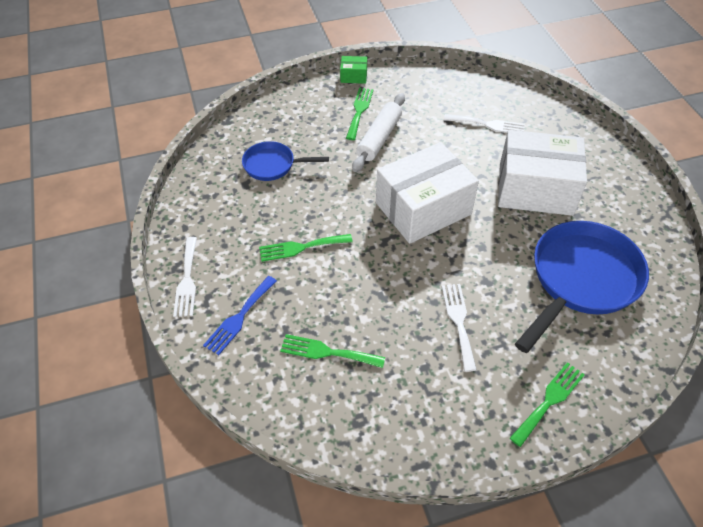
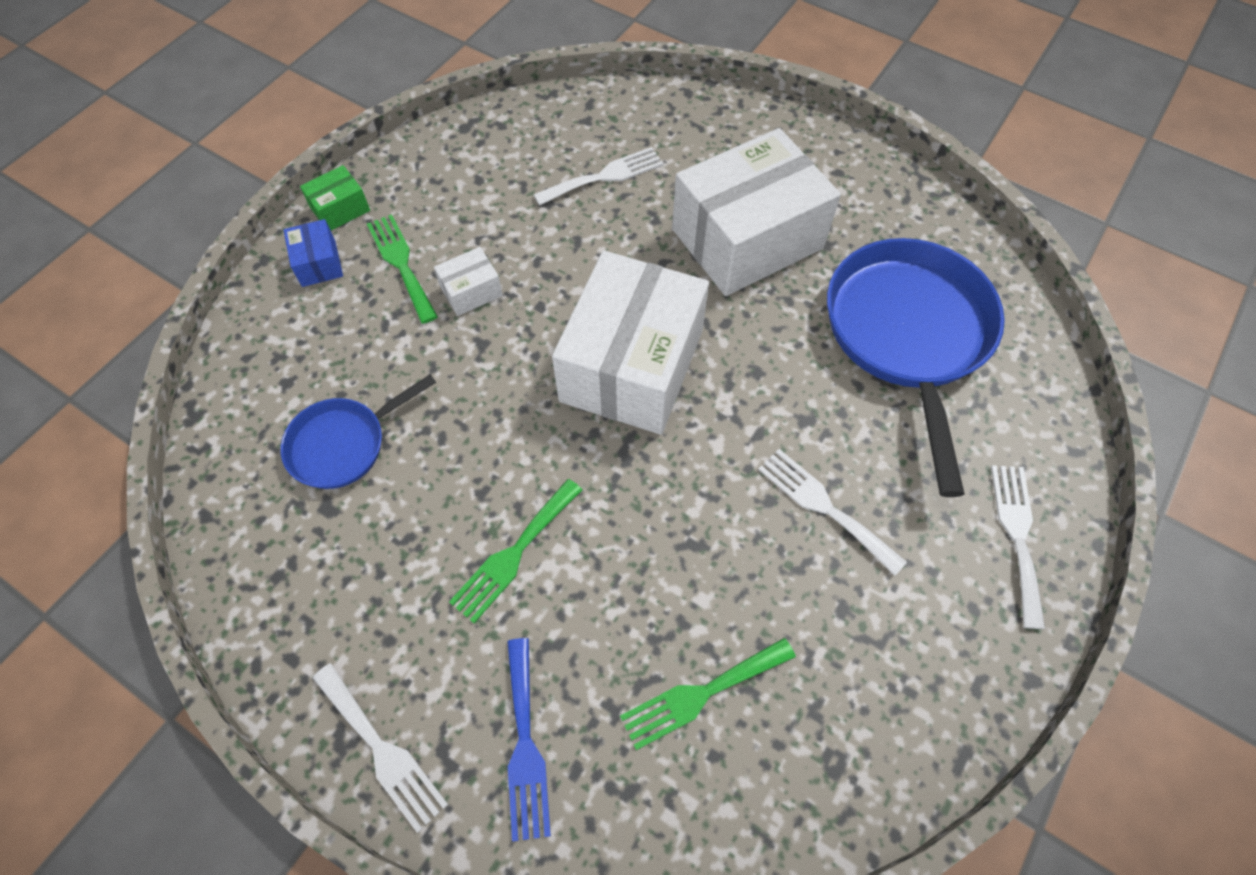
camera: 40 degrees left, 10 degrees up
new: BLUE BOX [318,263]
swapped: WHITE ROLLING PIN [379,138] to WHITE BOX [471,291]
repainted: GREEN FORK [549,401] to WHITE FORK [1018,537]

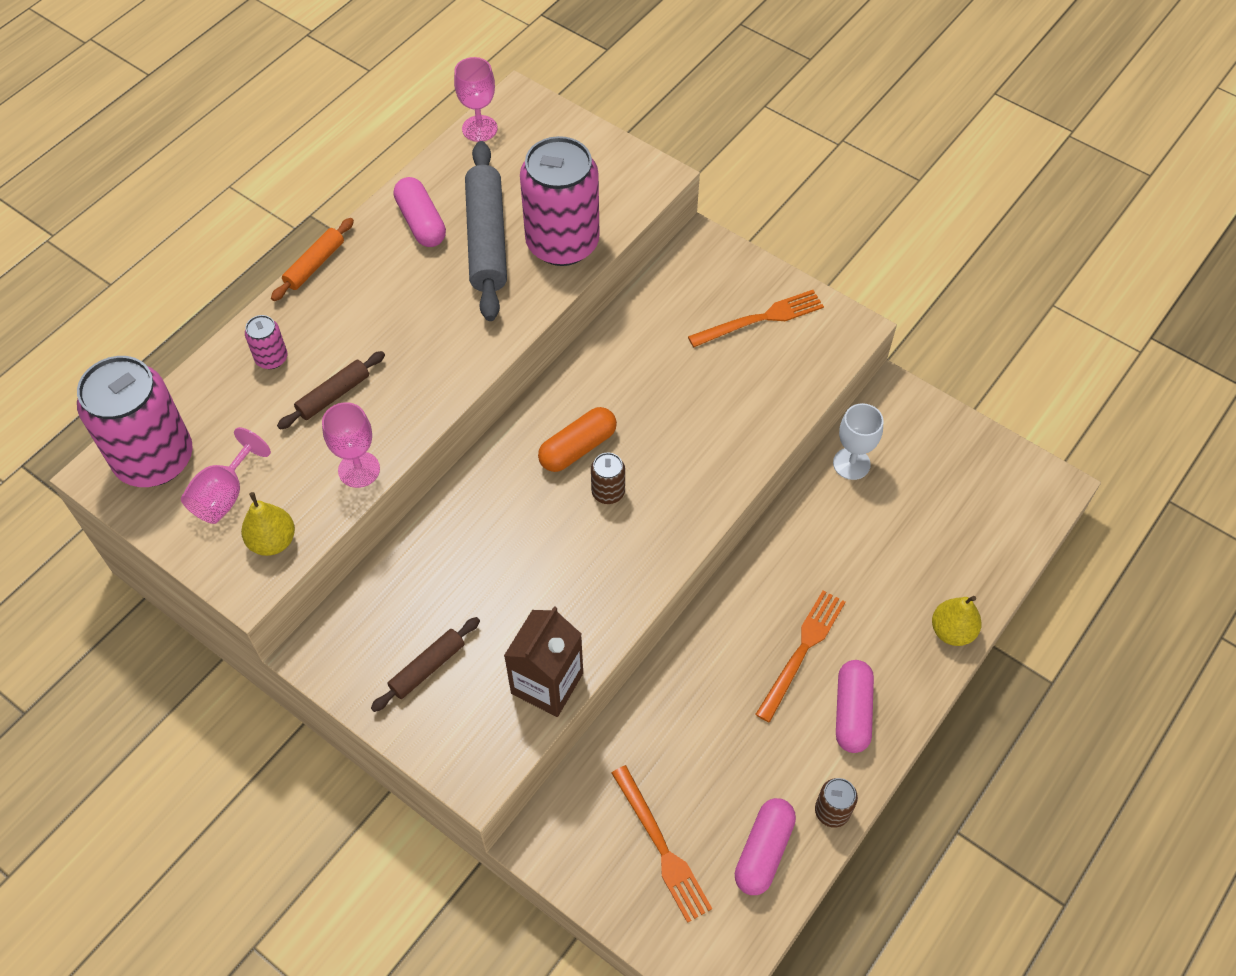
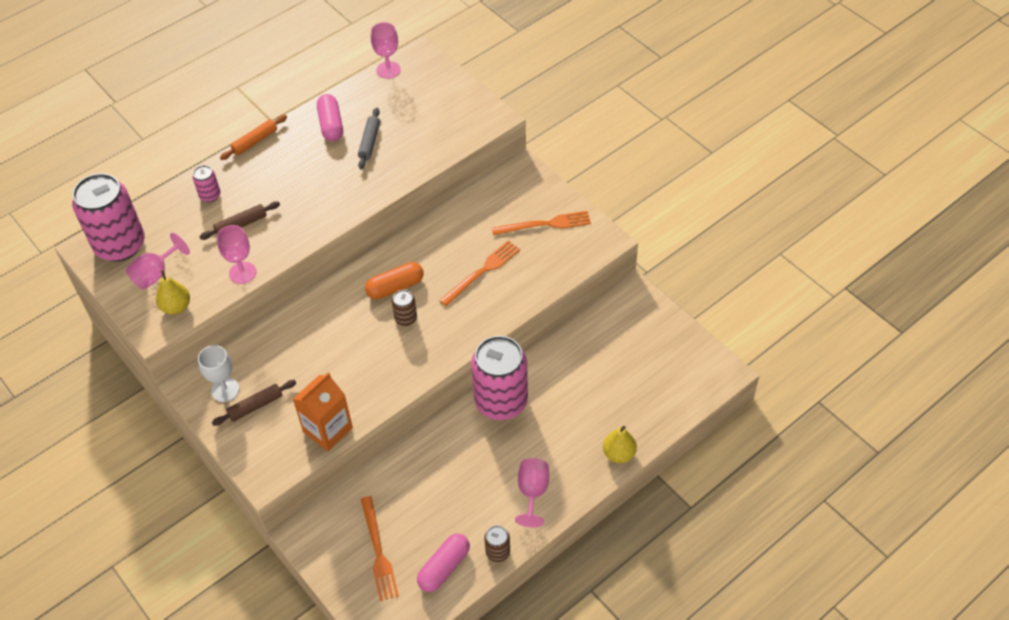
camera: 15 degrees right, 5 degrees down
shifted: PINK CAN [562,243] to [501,401]; WHITE GOBLET [851,463] to [225,390]; ORANGE FORK [802,651] to [482,272]
swapped: PINK CAPSULE [852,712] to PINK GOBLET [532,492]
repainted: BROWN CARTON [547,683] to ORANGE CARTON [328,429]
scaled: GREY ROLLING PIN [486,239] = [369,142] x0.53

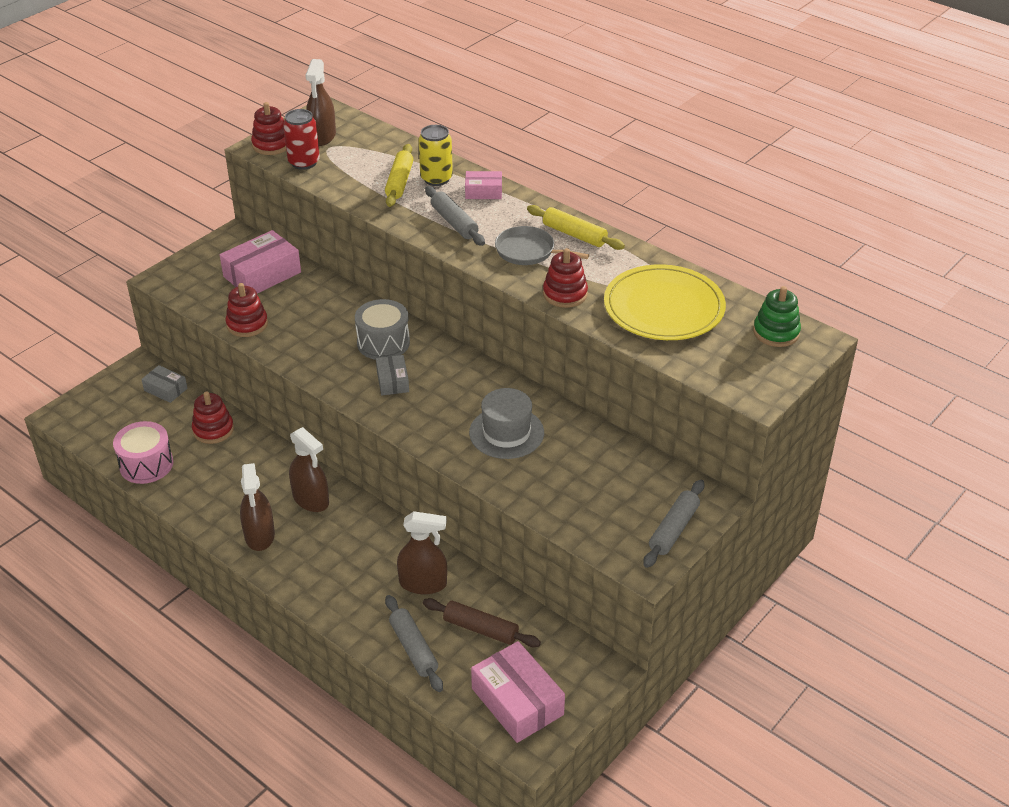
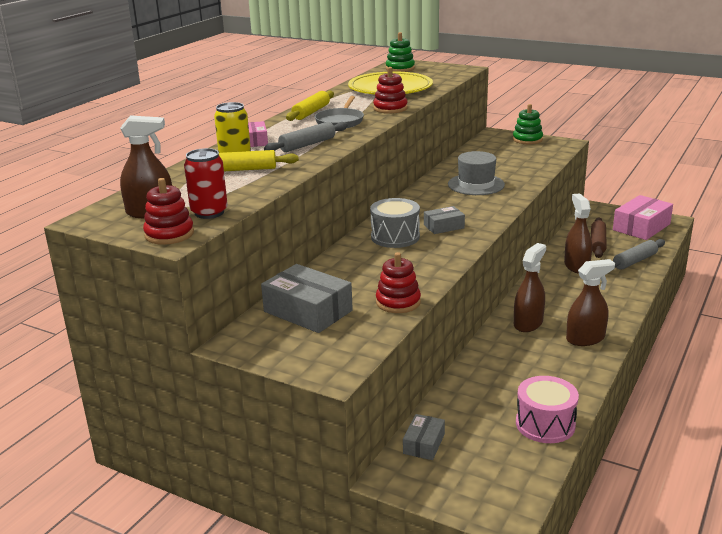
camera: 100 degrees left, 15 degrees down
gone: RED STACKING TOY [213,430]
swapped: GREY ROLLING PIN [673,529] to GREEN STACKING TOY [527,139]
repainted: PINK BOX [262,274] to GREY BOX [308,311]

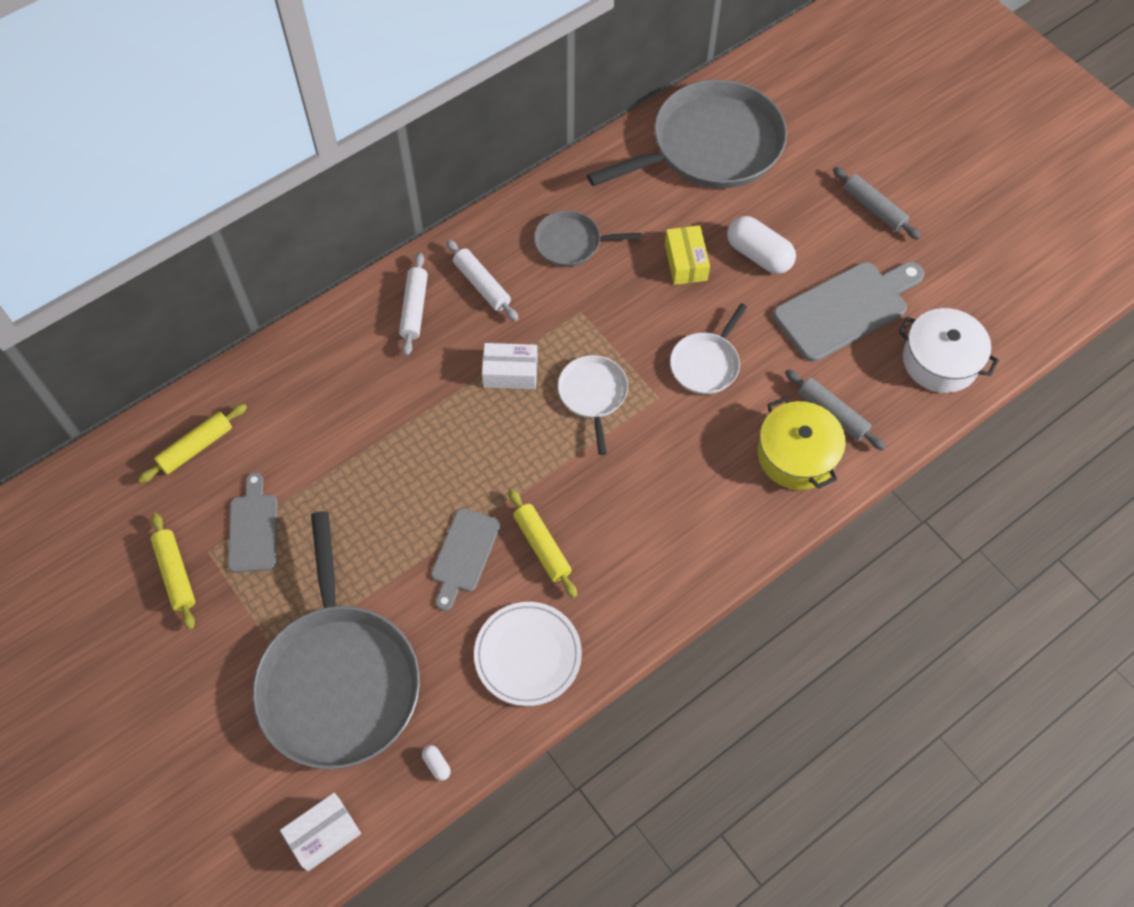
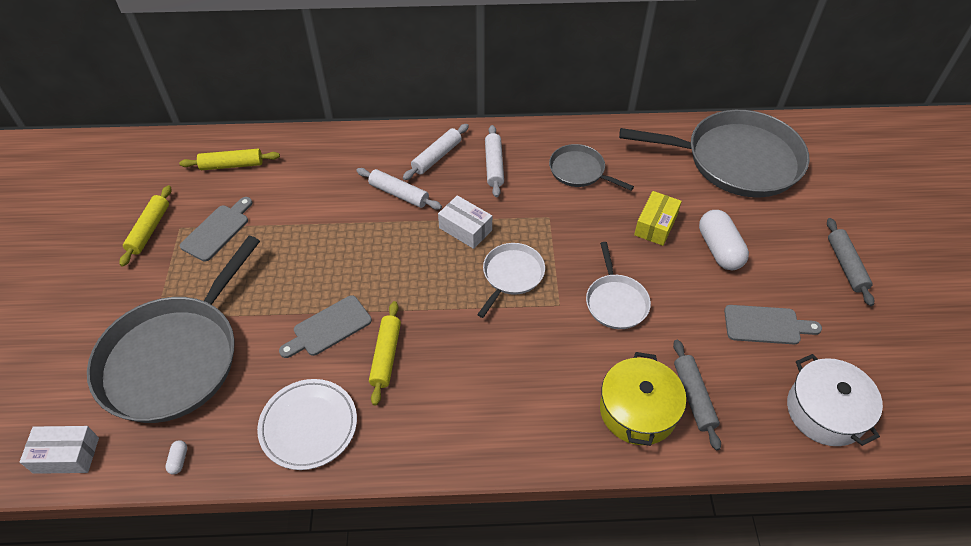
camera: 35 degrees right, 10 degrees down
new: WHITE ROLLING PIN [399,194]
rotated: WHITE PAN [706,364] = [616,302] 75 degrees counterclockwise
scaled: GREY CUTTING BOARD [846,309] = [766,325] x0.60

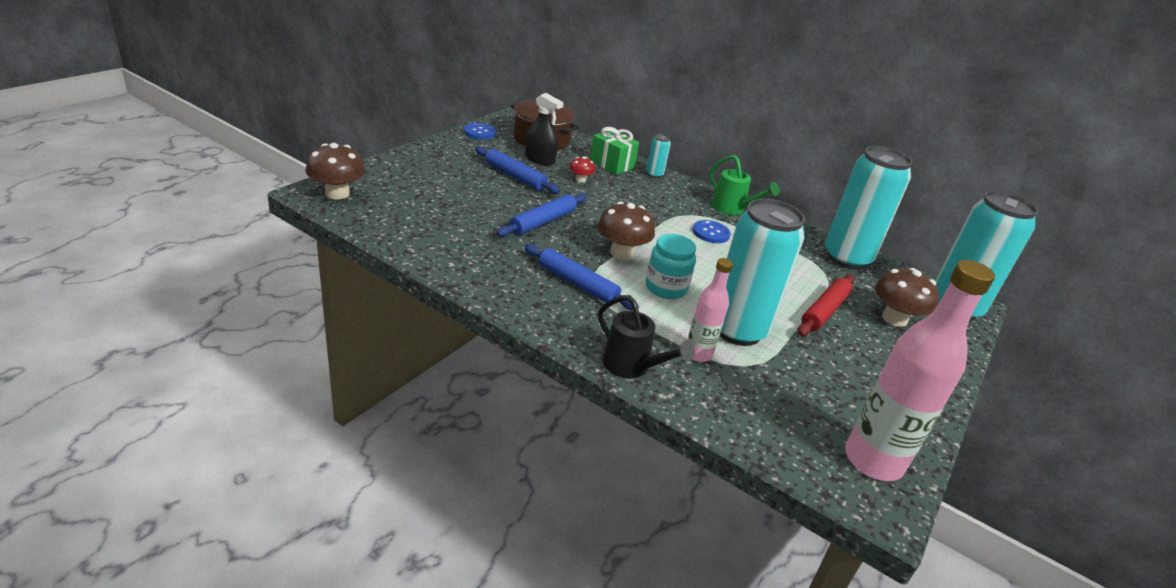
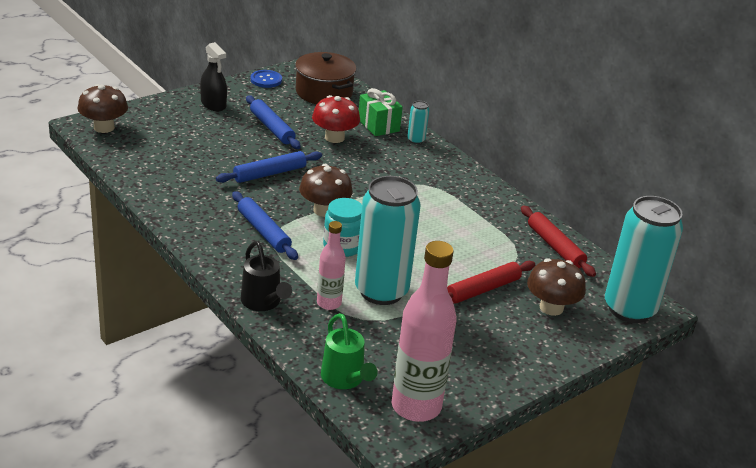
camera: 20 degrees right, 0 degrees up
gone: BLUE BUTTON [711,233]
shifted: BLACK SPRAY BOTTLE [540,159] to [213,104]; GREEN WATERING CAN [732,209] to [344,379]
swapped: TURQUOISE CAN [846,258] to RED ROLLING PIN [555,247]
scaled: RED MUSHROOM [580,180] = [334,137] x1.89

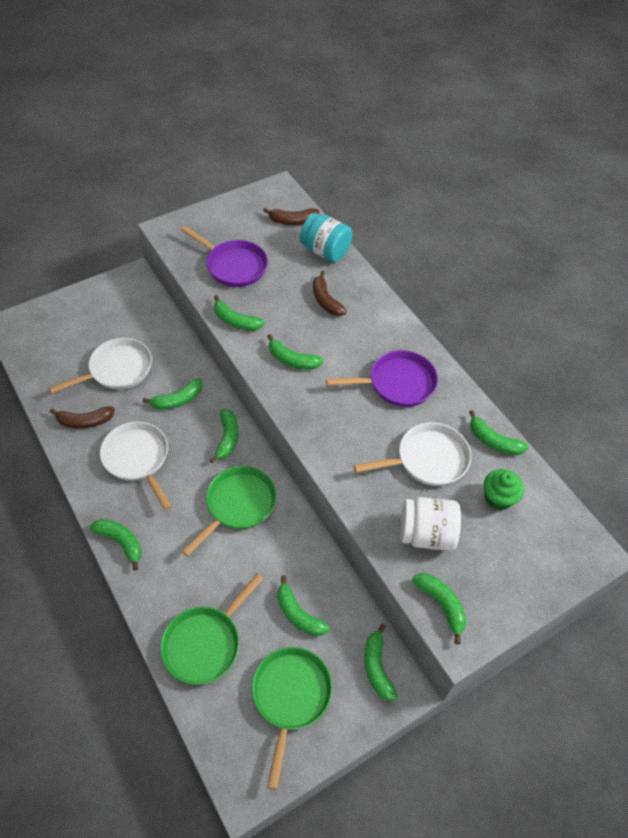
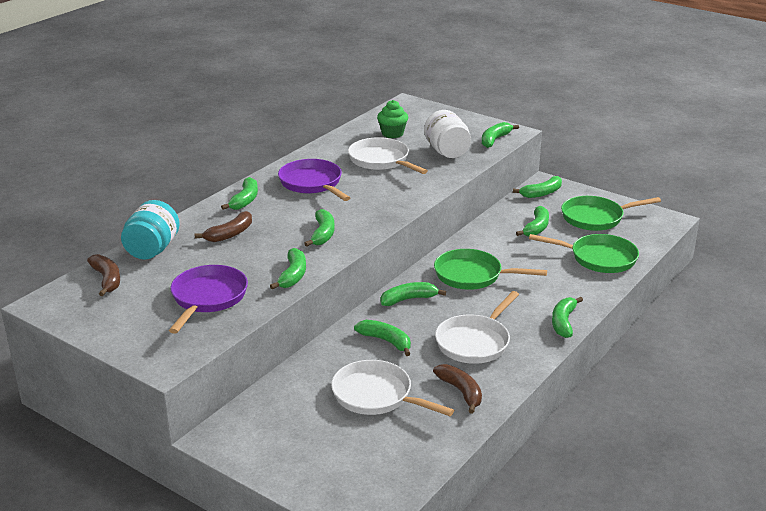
camera: 110 degrees left, 25 degrees down
shifted: GREEN BANANA [493,441] to [245,200]

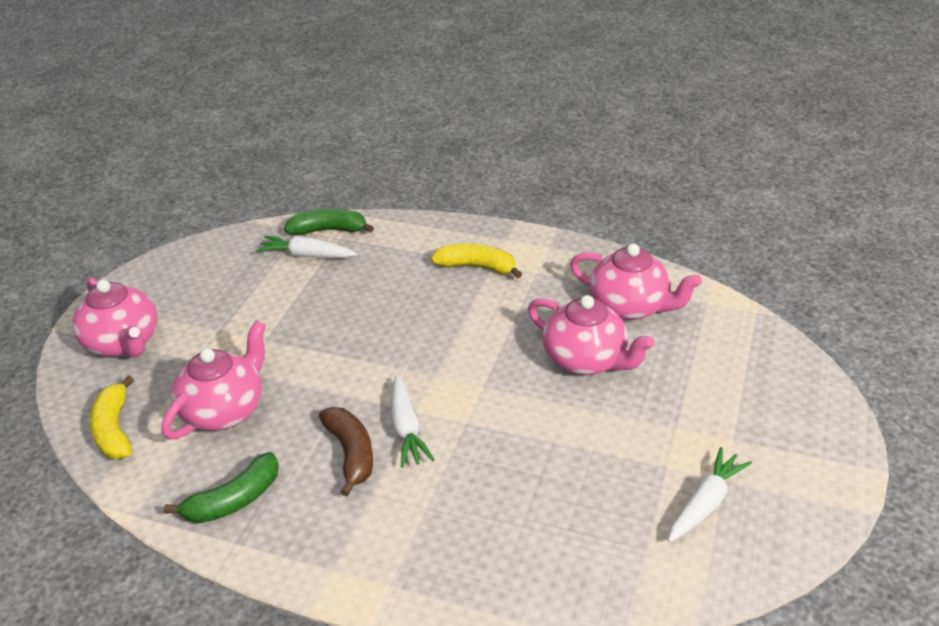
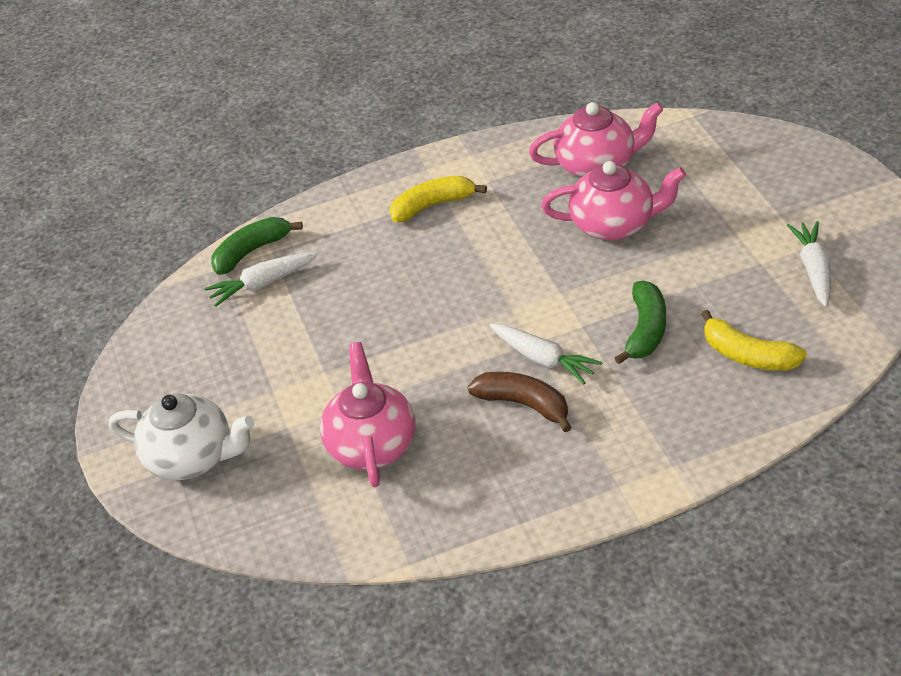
camera: 35 degrees left, 5 degrees up
shifted: YELLOW BANANA [114,429] to [748,355]; GREEN BANANA [234,500] to [645,330]
repainted: PINK TEAPOT [123,343] to WHITE TEAPOT [192,458]

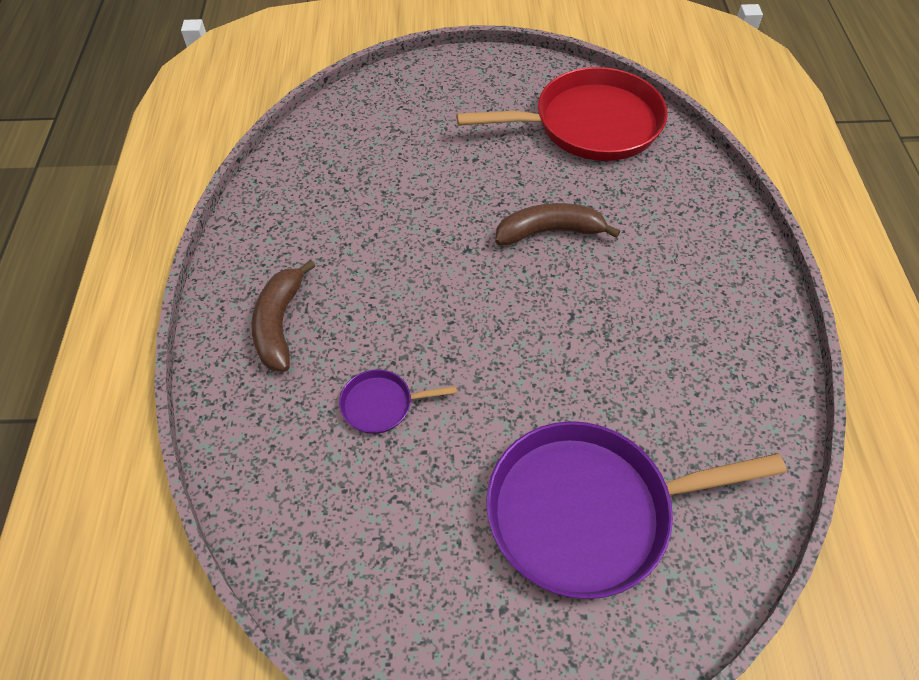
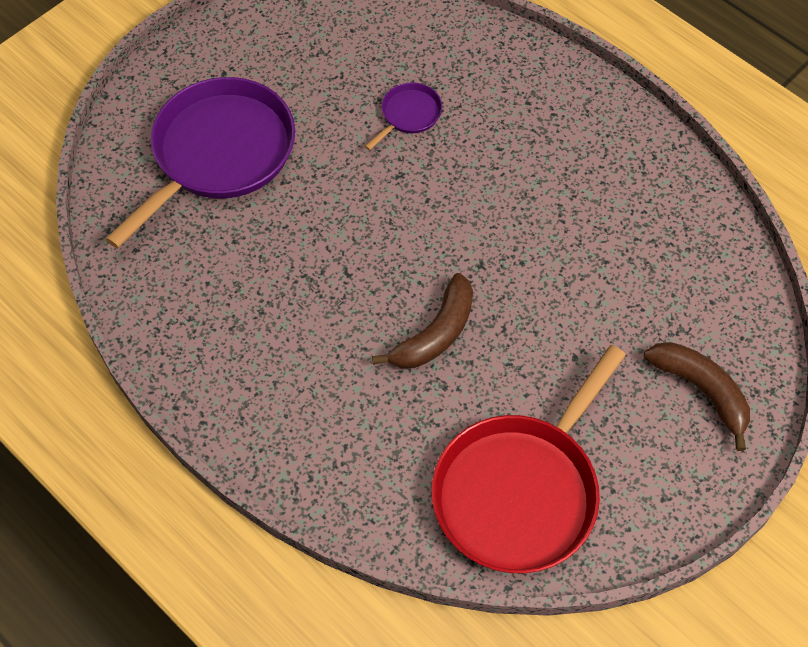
camera: 135 degrees right, 5 degrees up
shifted: BROWN BANANA [280,324] to [701,391]

